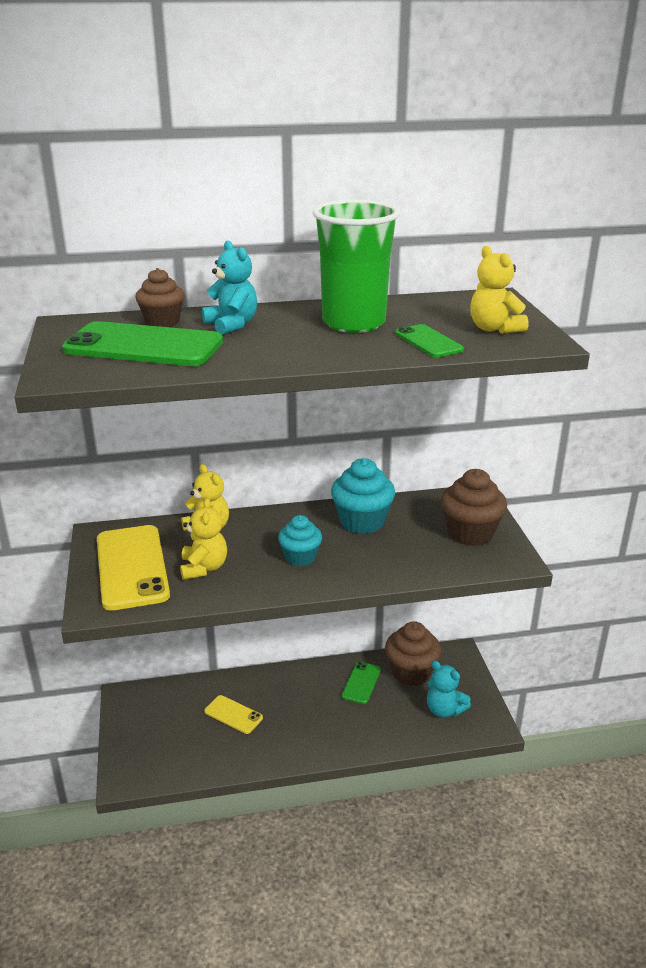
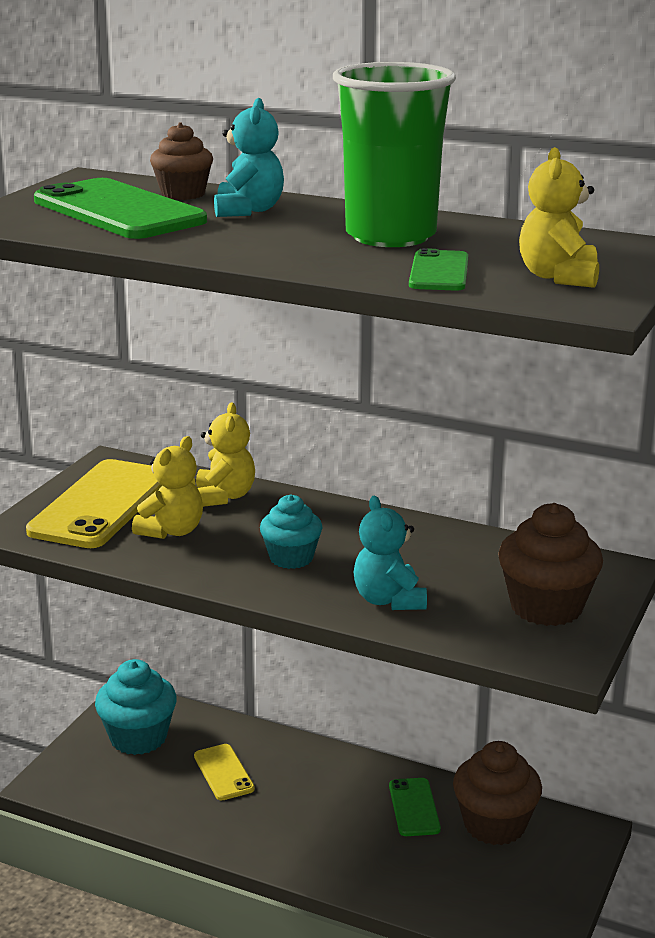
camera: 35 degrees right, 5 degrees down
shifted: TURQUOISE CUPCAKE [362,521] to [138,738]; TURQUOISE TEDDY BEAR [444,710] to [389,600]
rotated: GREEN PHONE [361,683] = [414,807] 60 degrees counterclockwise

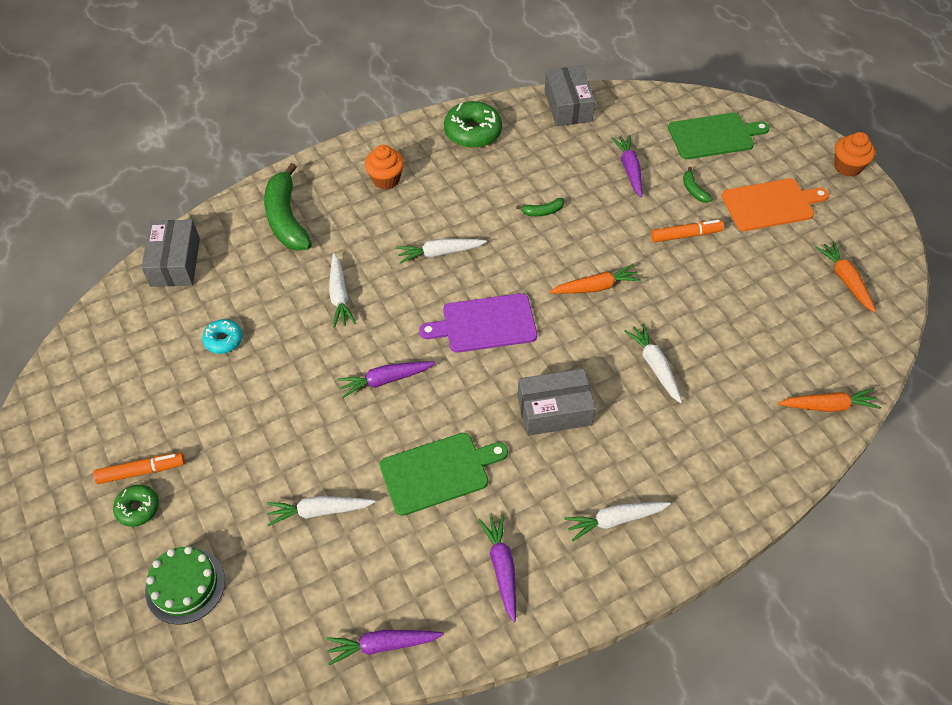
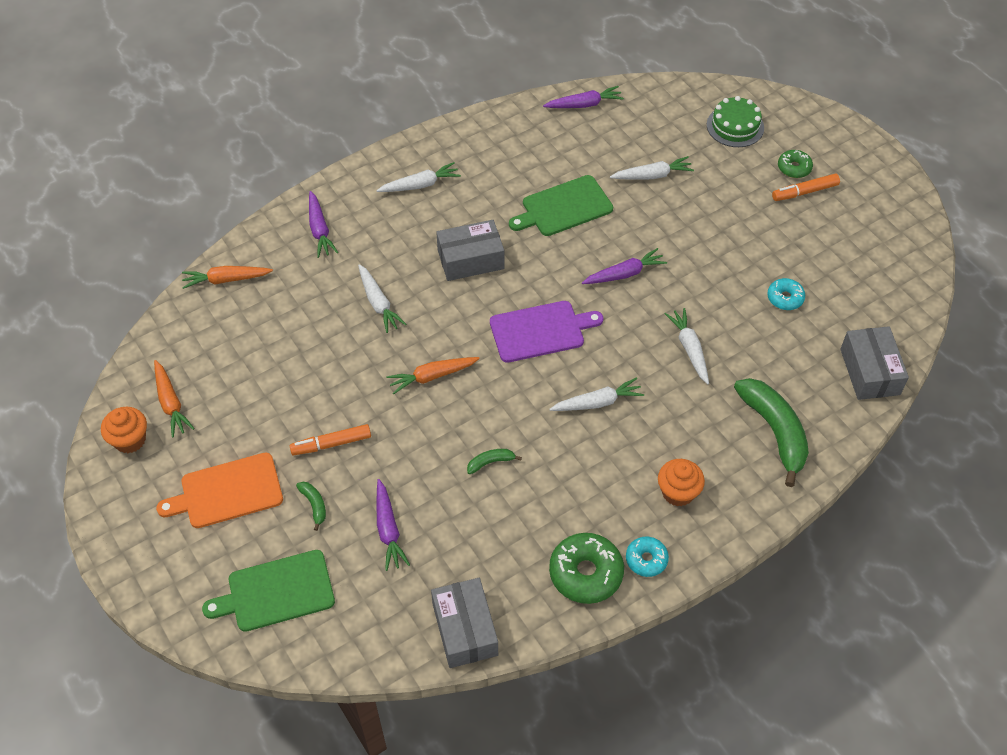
camera: 175 degrees right, 0 degrees up
new: TURQUOISE DONUT [646,559]
shifted: ORANGE CUPCAKE [847,167] to [130,440]; PURPLE CARROT [502,568] to [319,229]

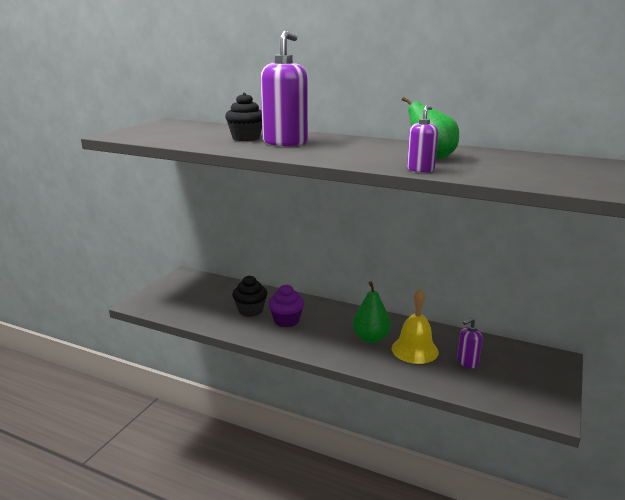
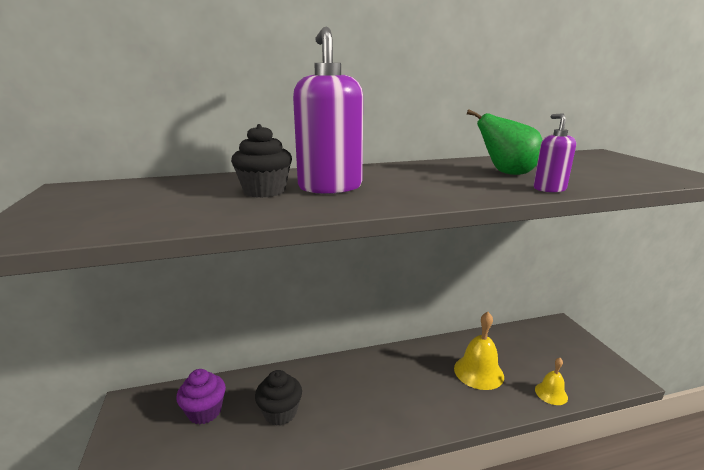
camera: 40 degrees left, 0 degrees up
gone: GREEN PEAR [370,338]; PURPLE SOAP DISPENSER [467,362]
new: YELLOW BELL [551,393]
shifted: PURPLE CUPCAKE [286,320] to [205,411]

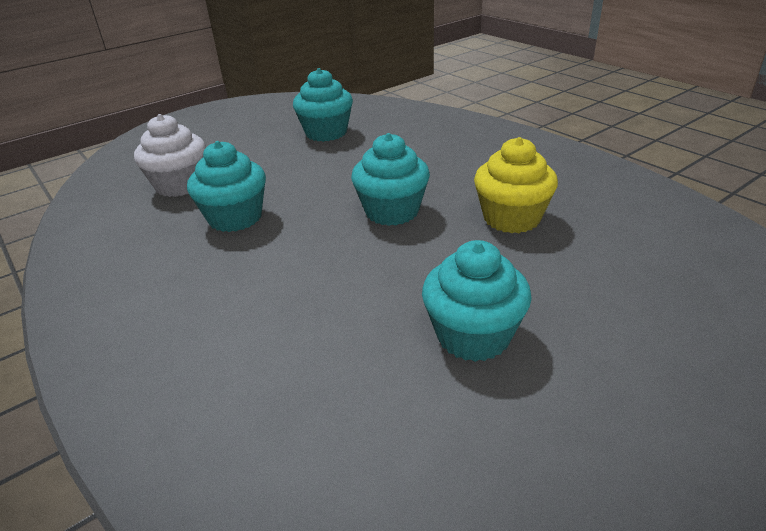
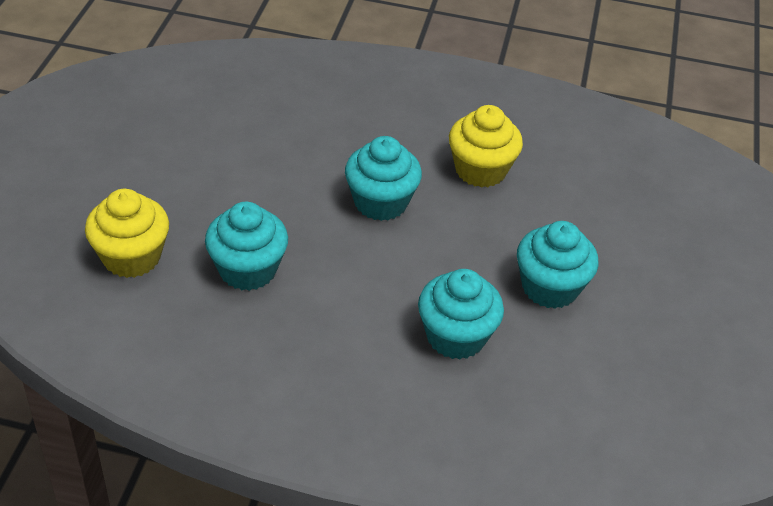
camera: 45 degrees left, 10 degrees up
shifted: TURQUOISE CUPCAKE [326,133] to [456,336]
repainted: WHITE CUPCAKE [180,185] to YELLOW CUPCAKE [131,257]

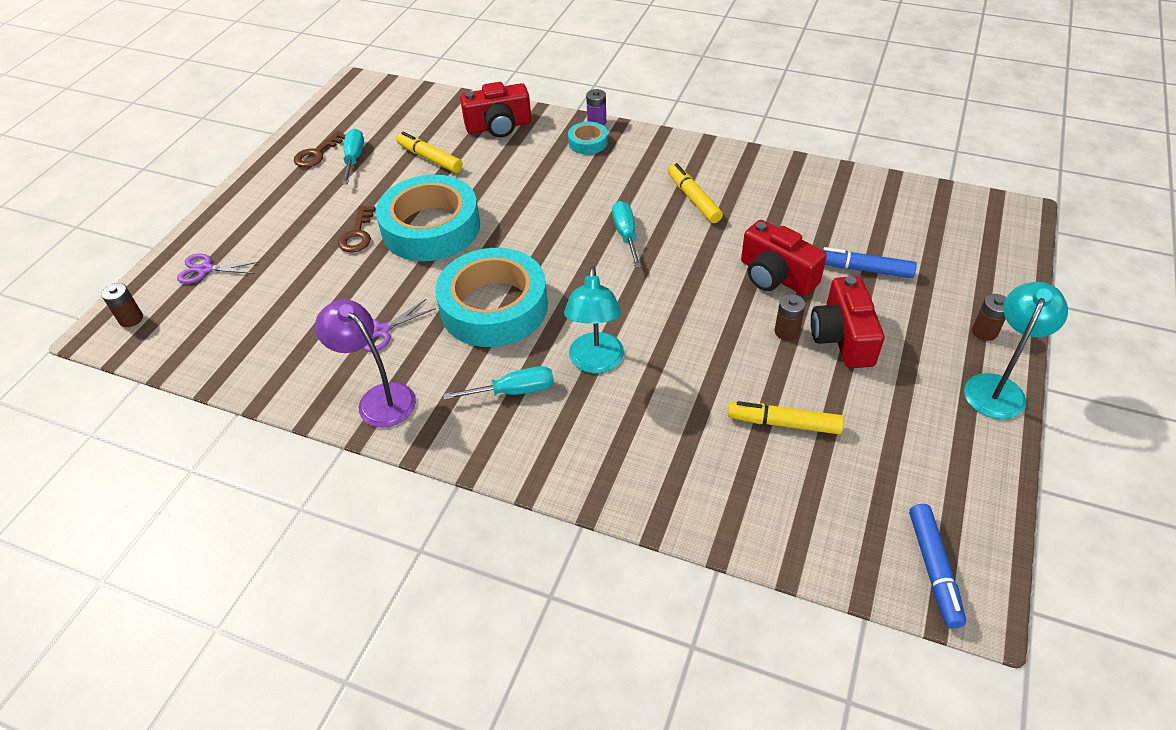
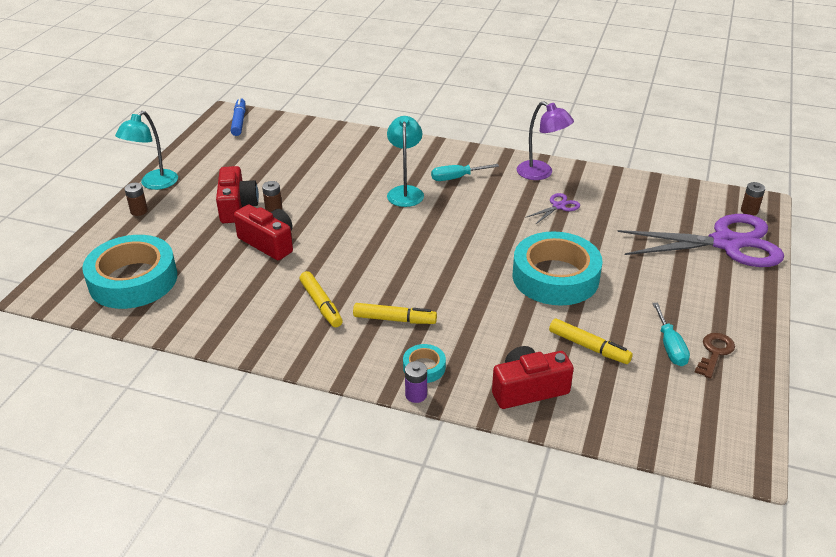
camera: 175 degrees right, 10 degrees down
gone: TURQUOISE SCREWDRIVER [626,235]; BROWN KEY [357,234]; BLUE MARKER [863,269]
shifted: TURQUOISE TAPE [494,307] to [133,280]; YELLOW MARKER [784,423] to [394,319]
scaled: PURPLE SCISSORS [205,269] = [726,243] x2.46

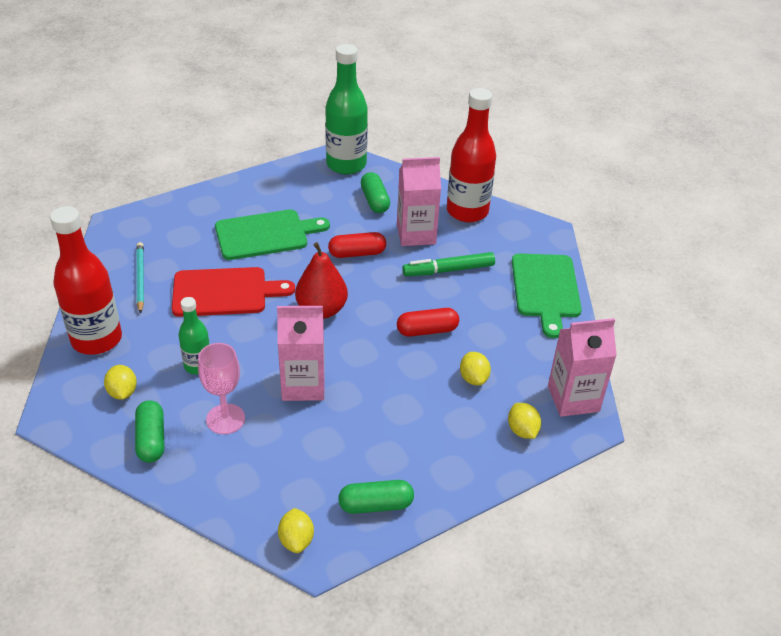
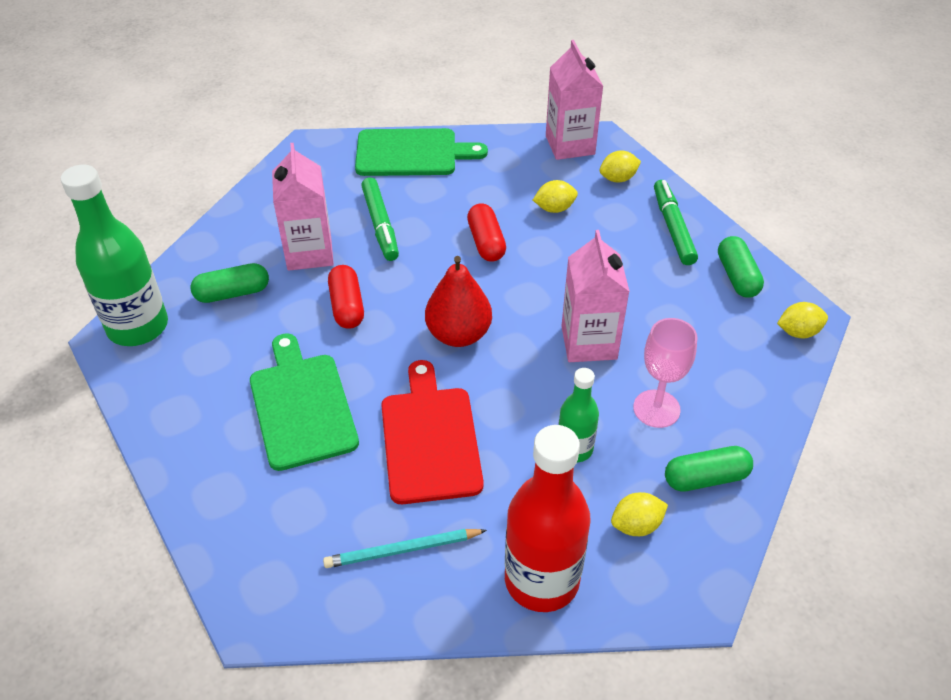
camera: 90 degrees left, 5 degrees up
gone: RED BOTTLE [467,211]
new: GREEN MARKER [673,228]

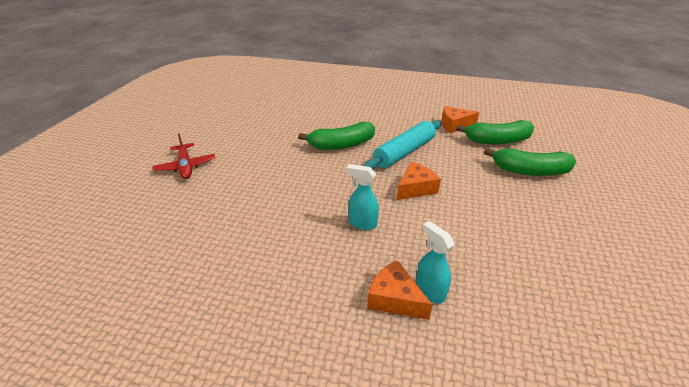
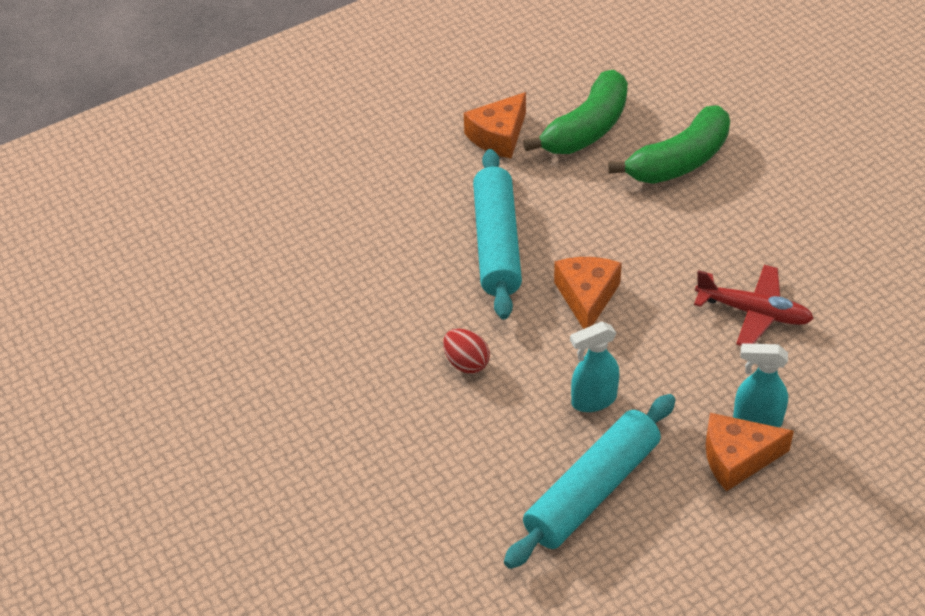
camera: 45 degrees left, 10 degrees up
gone: GREEN BANANA [341,145]
new: RED EGG [466,363]; TURQUOISE ROLLING PIN [591,490]
shifted: RED PLANE [186,166] to [754,313]

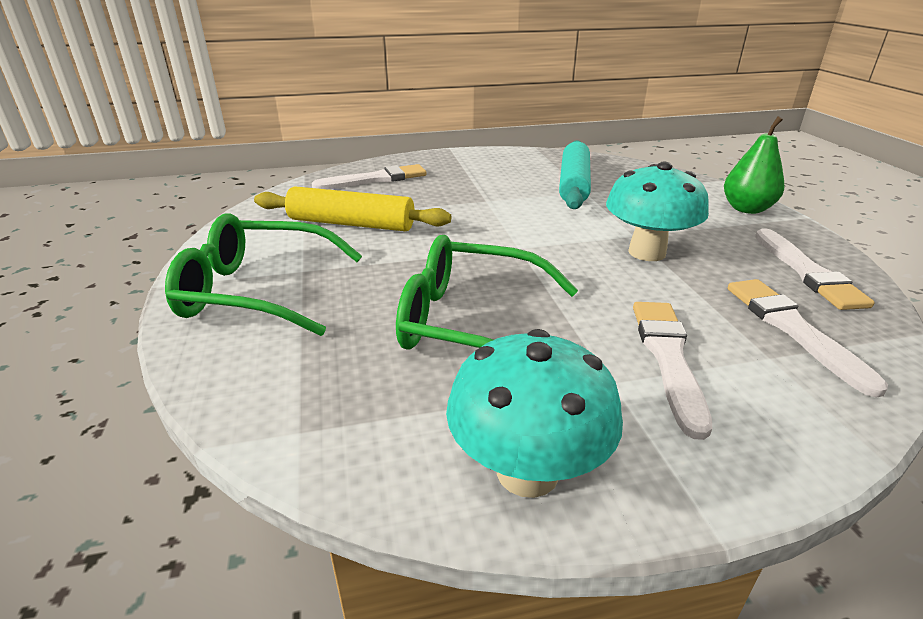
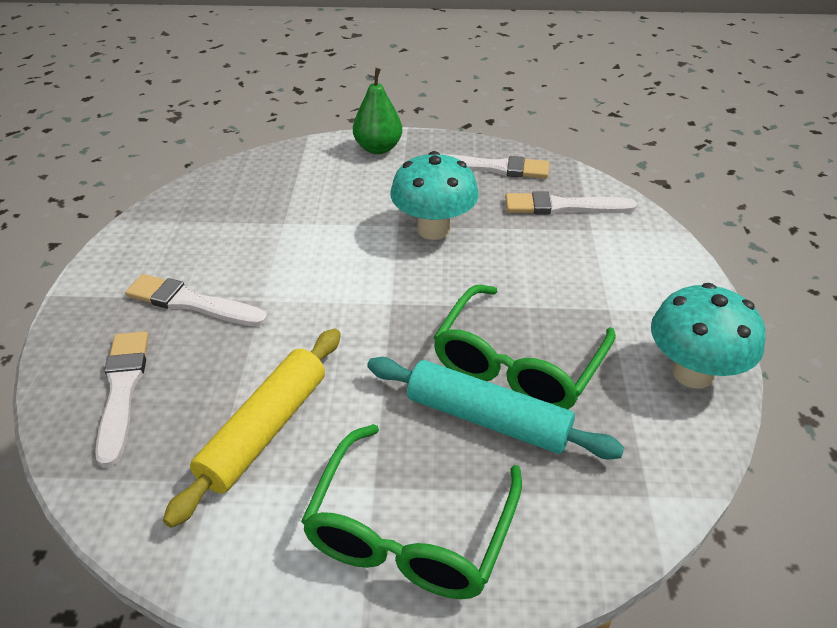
camera: 75 degrees left, 10 degrees up
shifted: TURQUOISE ROLLING PIN [574,184] to [488,419]; WHITE BRUSH [668,358] to [192,303]

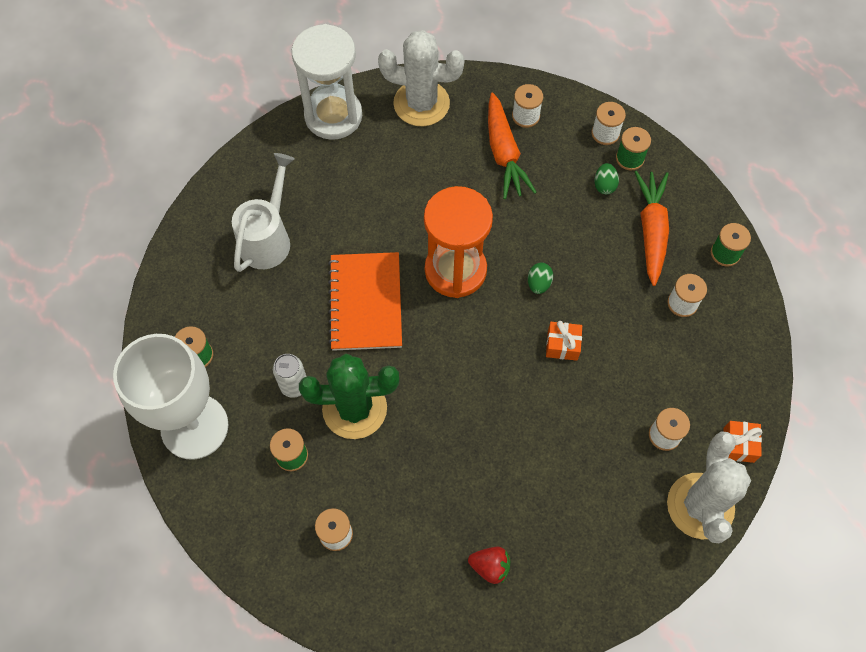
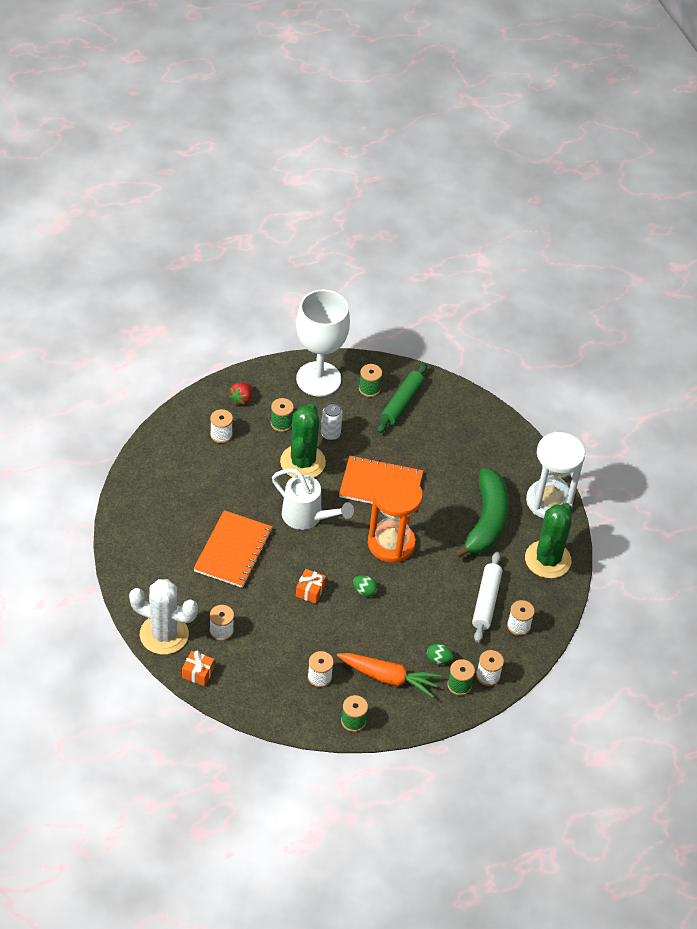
camera: 100 degrees right, 15 degrees down
new: GREEN ROLLING PIN [401,403]; GREEN BANANA [486,521]; ORANGE NOTEBOOK [233,550]
shifted: WHITE WATERING CAN [268,238] to [307,517]; RED STRAWBERRY [490,567] to [241,399]
swapped: ORANGE CARROT [504,153] to WHITE ROLLING PIN [486,601]
repainted: WHITE CACTUS [421,103] to GREEN CACTUS [547,559]

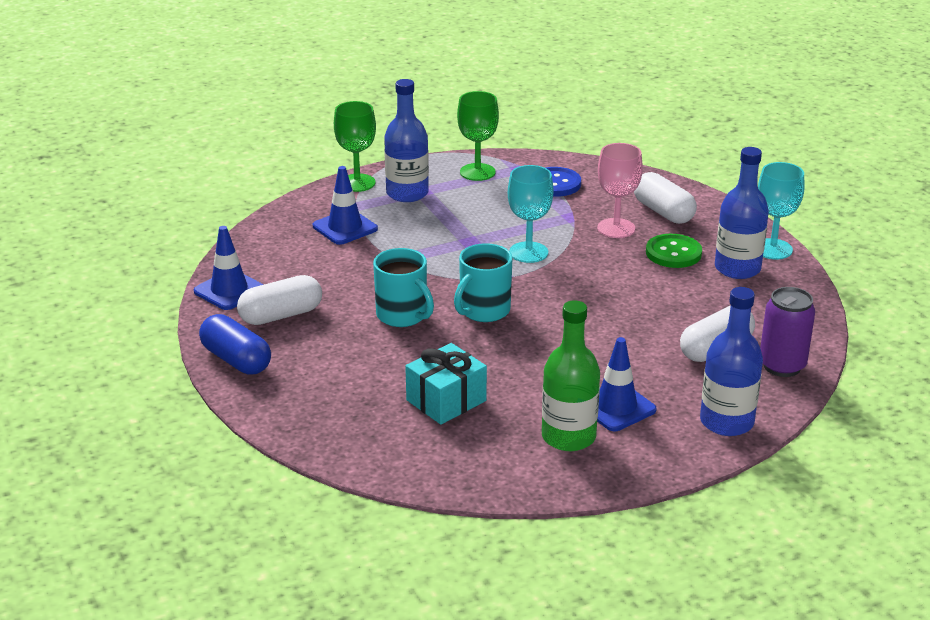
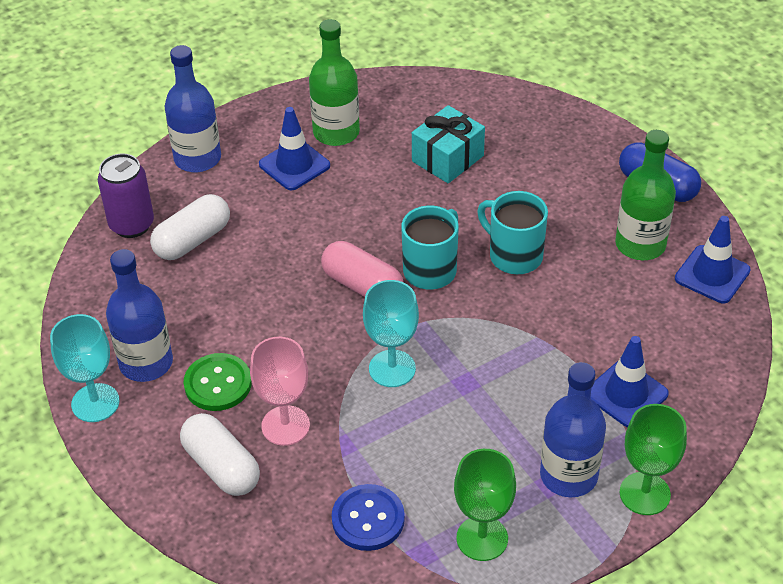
camera: 175 degrees right, 15 degrees up
new: PINK CAPSULE [362,286]
swapped: WHITE CAPSULE [281,315] to GREEN BOTTLE [640,244]

